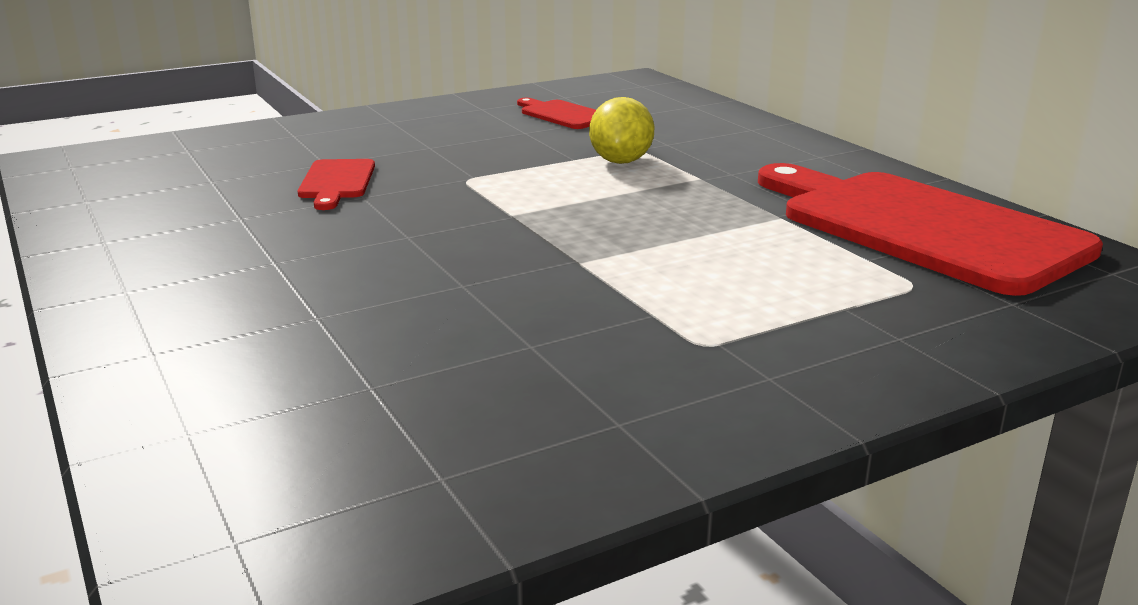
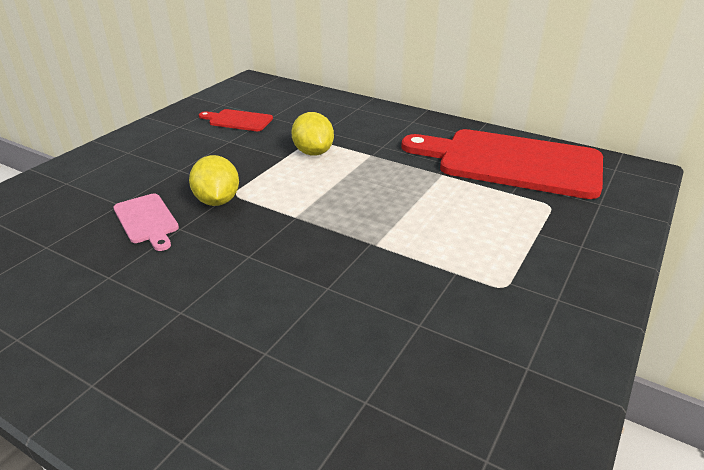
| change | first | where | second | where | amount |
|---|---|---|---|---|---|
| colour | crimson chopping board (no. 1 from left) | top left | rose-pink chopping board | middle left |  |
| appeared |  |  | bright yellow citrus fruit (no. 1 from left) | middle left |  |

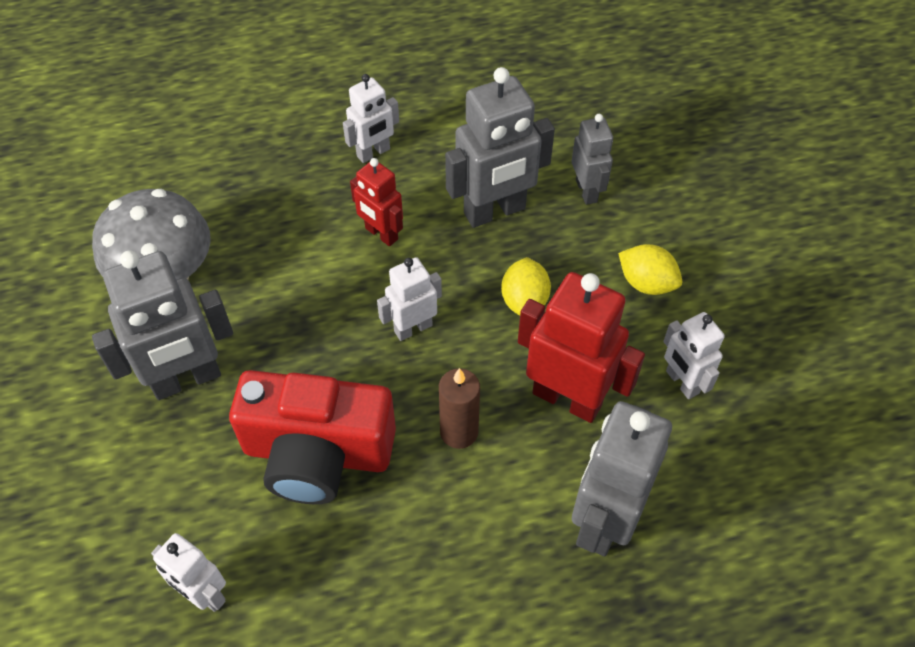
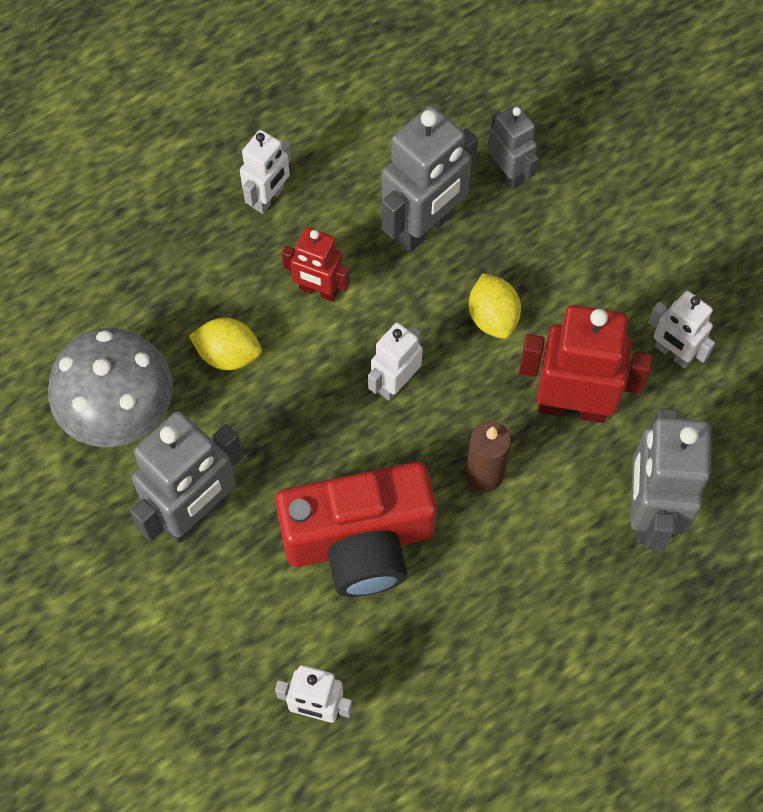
| change | first | where | second | where | amount |
|---|---|---|---|---|---|
| relocated | bright yellow citrus fruit (no. 2 from left in the first image) | middle right | bright yellow citrus fruit (no. 1 from left) | middle left |  |

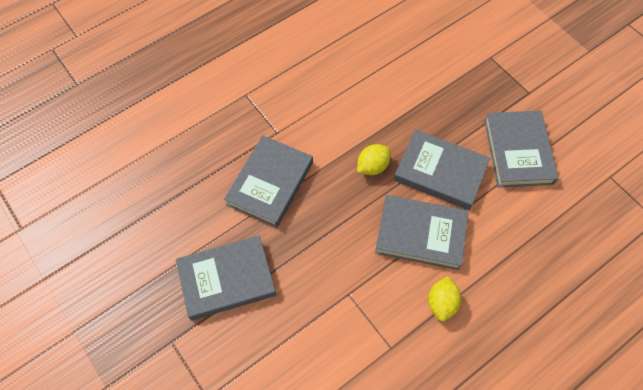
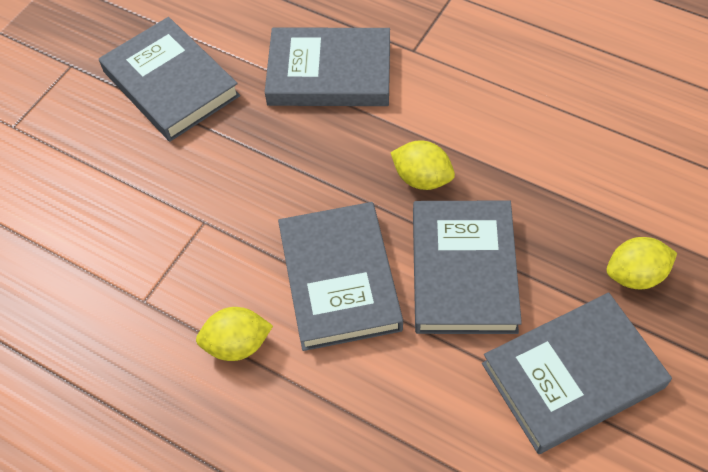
| change | first | where | second | where | amount |
|---|---|---|---|---|---|
| appeared |  |  | bright yellow citrus fruit (no. 3 from left) | middle right |  |

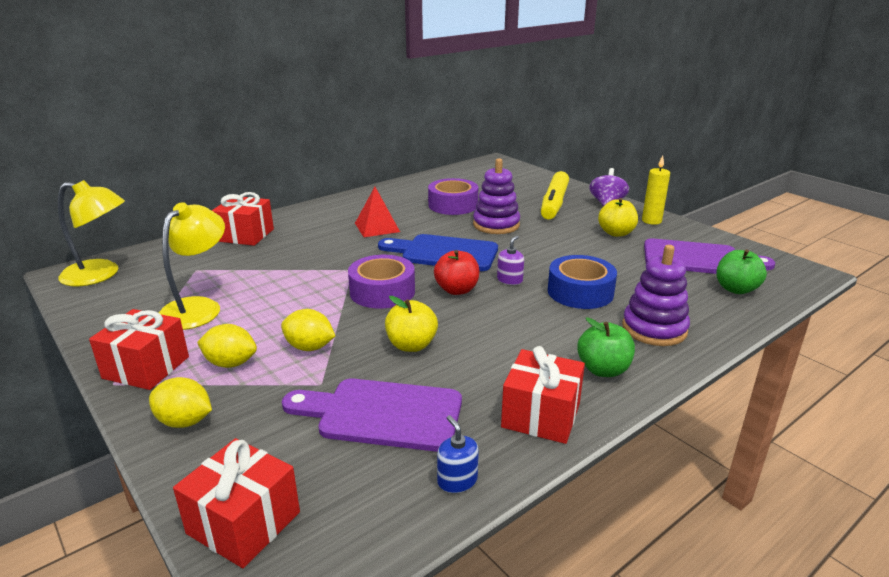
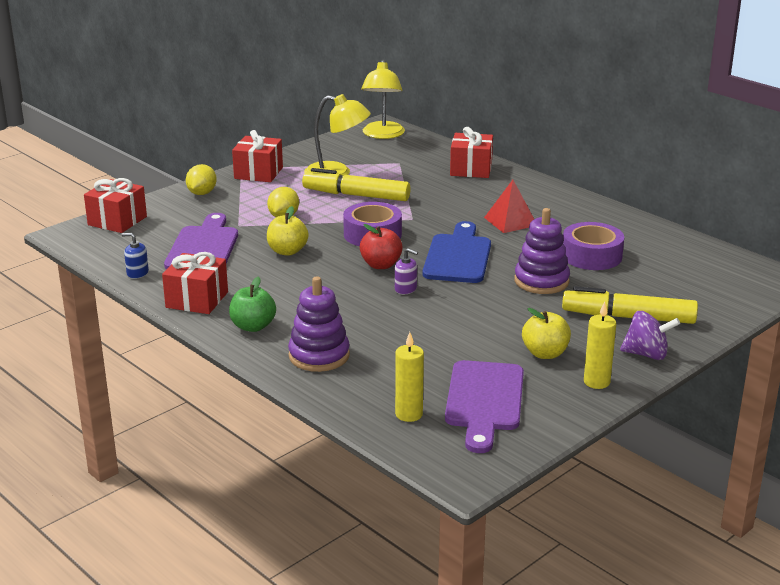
| change | first | where | second | where | amount |
|---|---|---|---|---|---|
| spun | blue soap dispenser | bottom centre |  | middle left | 135 degrees counterclockwise |
| appeared |  |  | bright yellow marker (no. 1 from left) | top centre |  |
| exchanged | emerald apple fruit (no. 2 from left) | middle right | bright yellow candle (no. 1 from left) | centre |  |
| missing | bright yellow citrus fruit (no. 2 from left) | middle left |  |  |  |
| missing | blue tape | centre |  |  |  |

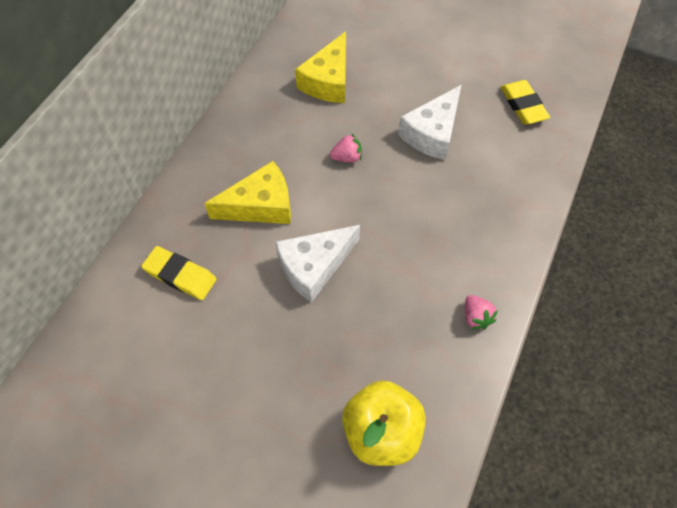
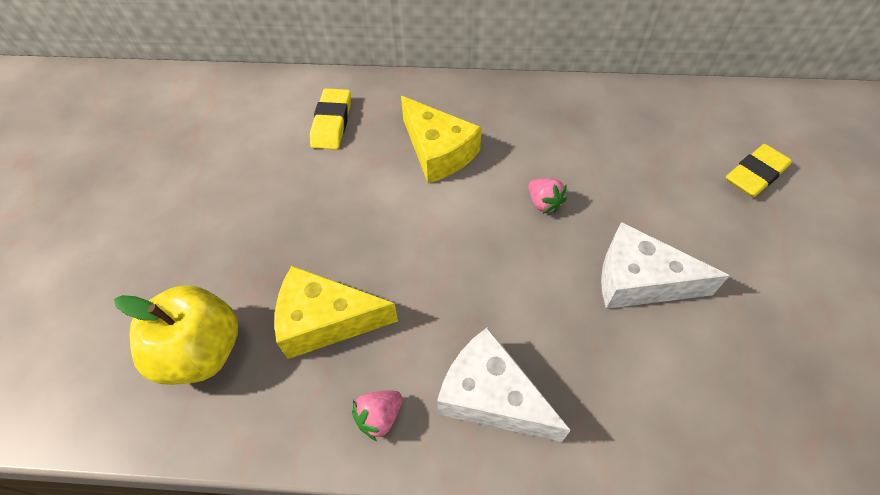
| change | first | where | second | where | amount |
|---|---|---|---|---|---|
| relocated | bright yellow piece of cheese (no. 2 from left in the first image) | top centre | bright yellow piece of cheese (no. 1 from left) | centre |  |
| relocated | snow-white piece of cheese (no. 1 from left) | centre |  | bottom centre |  |
| relocated | bright yellow gum eraser (no. 2 from left) | top right |  | middle right |  |

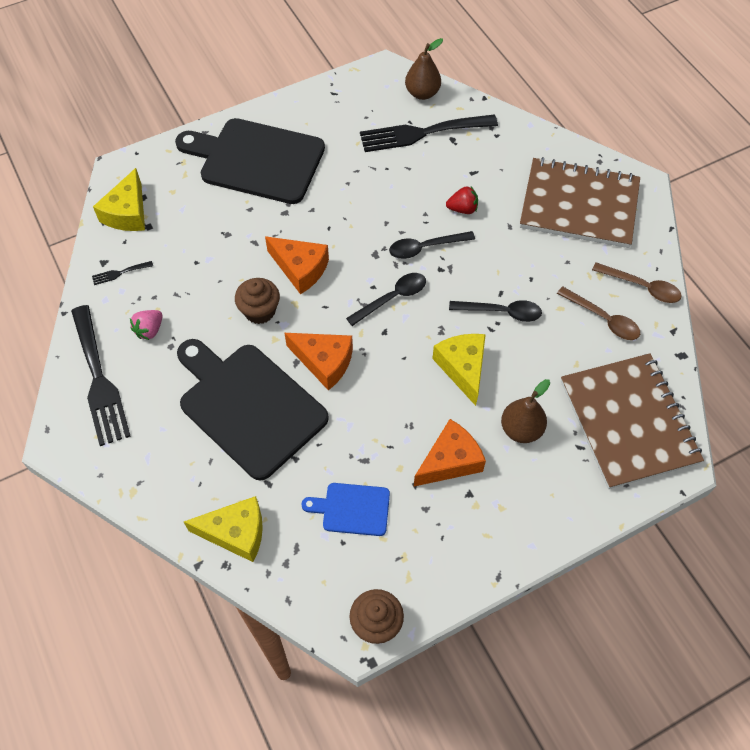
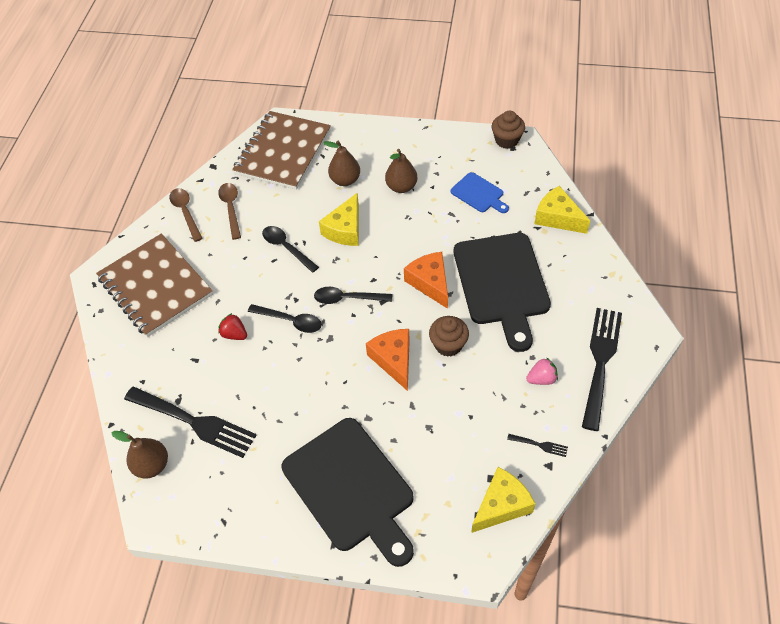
| change | first | where | second | where | amount |
|---|---|---|---|---|---|
| exchanged | orange-coloured piece of cheese (no. 3 from left) | centre | russet pear fruit (no. 3 from left) | top centre |  |

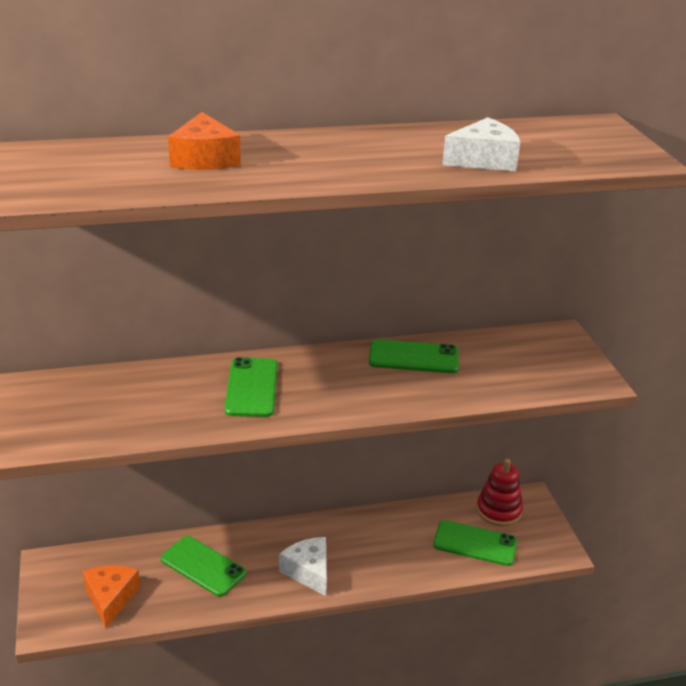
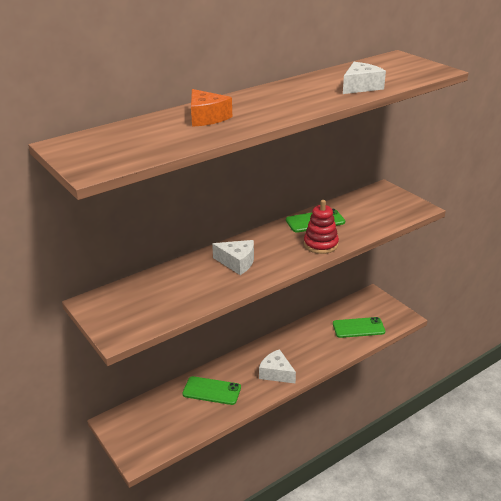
| change | first | where | second | where | amount |
|---|---|---|---|---|---|
| exchanged | emerald mobile phone (no. 2 from left) | centre | snow-white piece of cheese (no. 1 from left) | centre |  |
| relocated | crimson stacking toy | bottom right |  | centre |  |
| missing | orange-coloured piece of cheese (no. 1 from left) | bottom left |  |  |  |

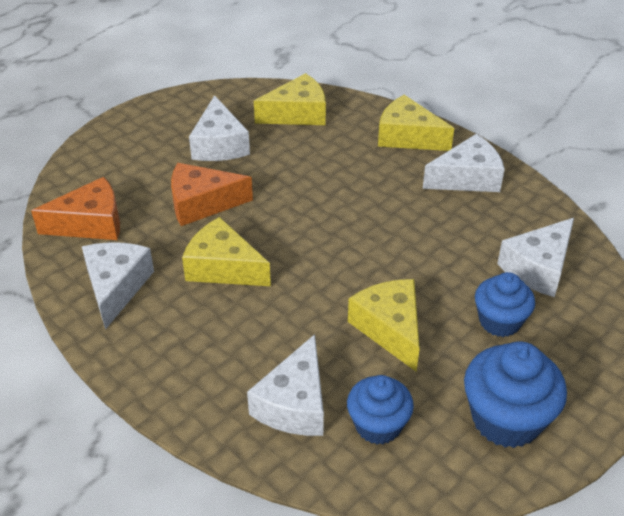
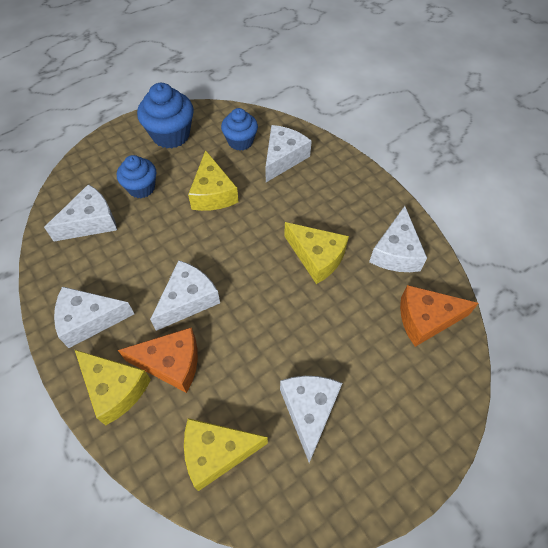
| change | first | where | second | where | amount |
|---|---|---|---|---|---|
| relocated | orange-coloured piece of cheese (no. 2 from left in the first image) | centre | orange-coloured piece of cheese (no. 1 from left) | middle left |  |
| appeared |  |  | snow-white piece of cheese (no. 3 from left) | centre |  |

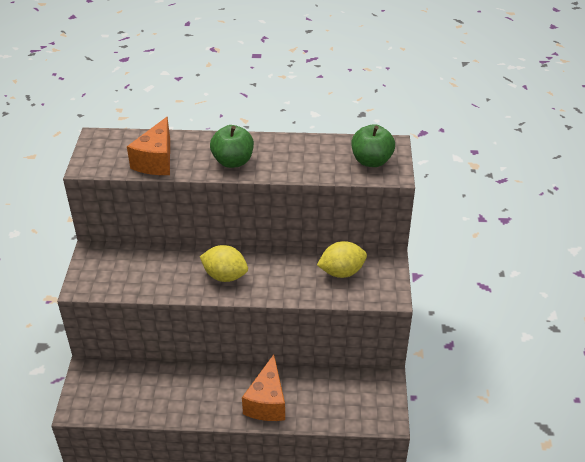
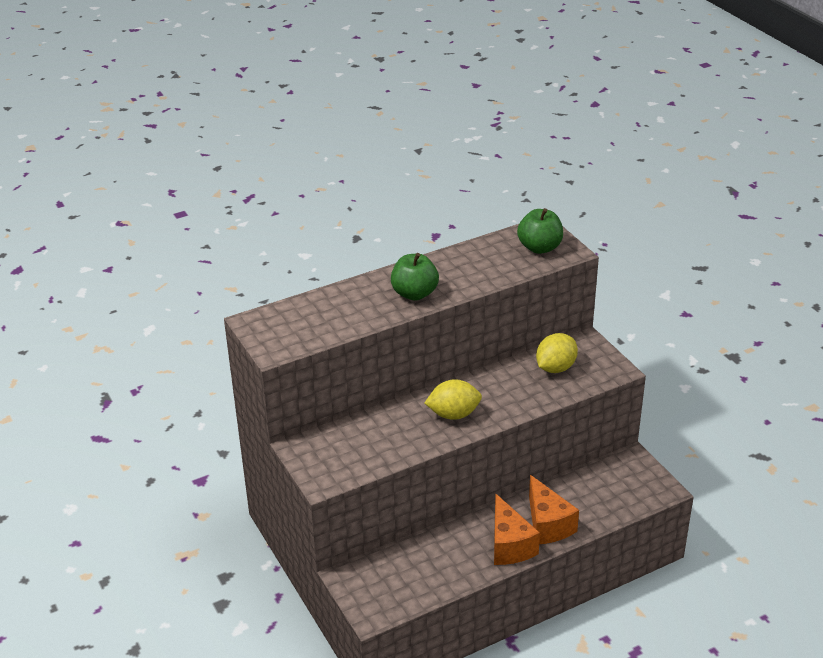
| change | first | where | second | where | amount |
|---|---|---|---|---|---|
| relocated | orange-coloured piece of cheese (no. 1 from left) | top left |  | bottom centre |  |

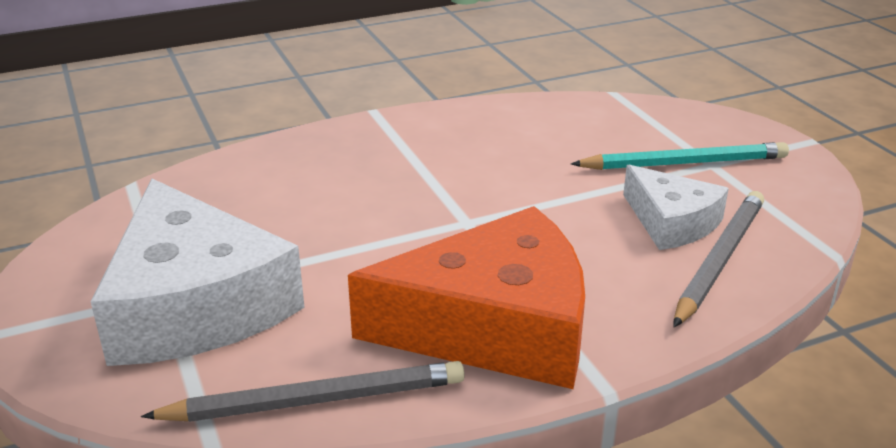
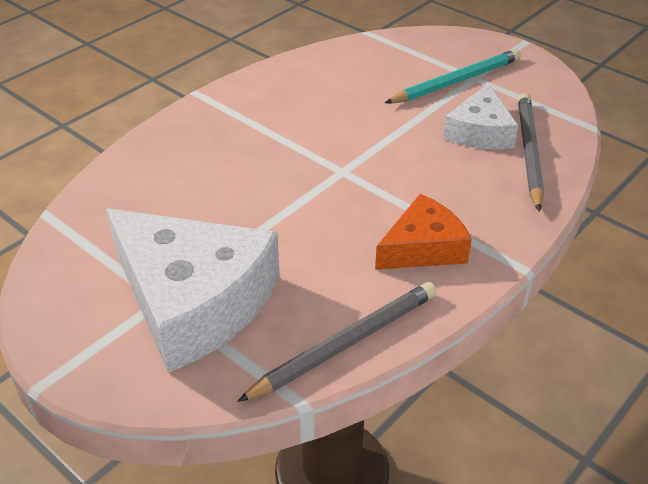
| change | first | where | second | where | amount |
|---|---|---|---|---|---|
| size | orange-coloured piece of cheese | centre |  | centre | x0.55 |
| spun | snow-white piece of cheese (no. 2 from left) | middle right |  | top right | 75 degrees clockwise |

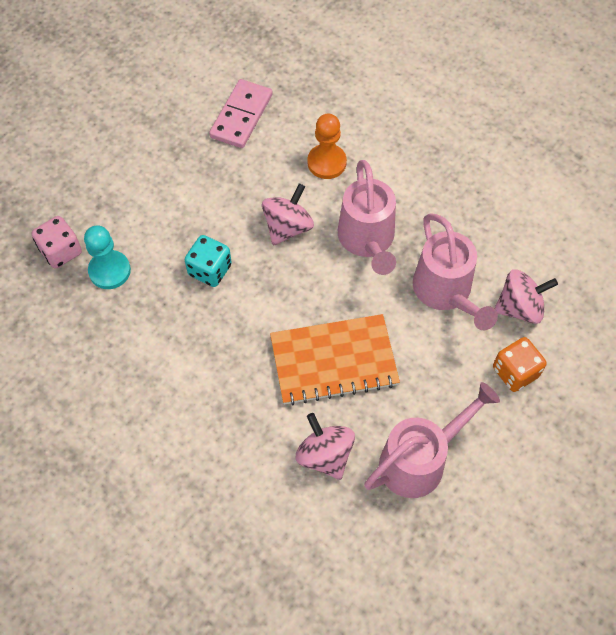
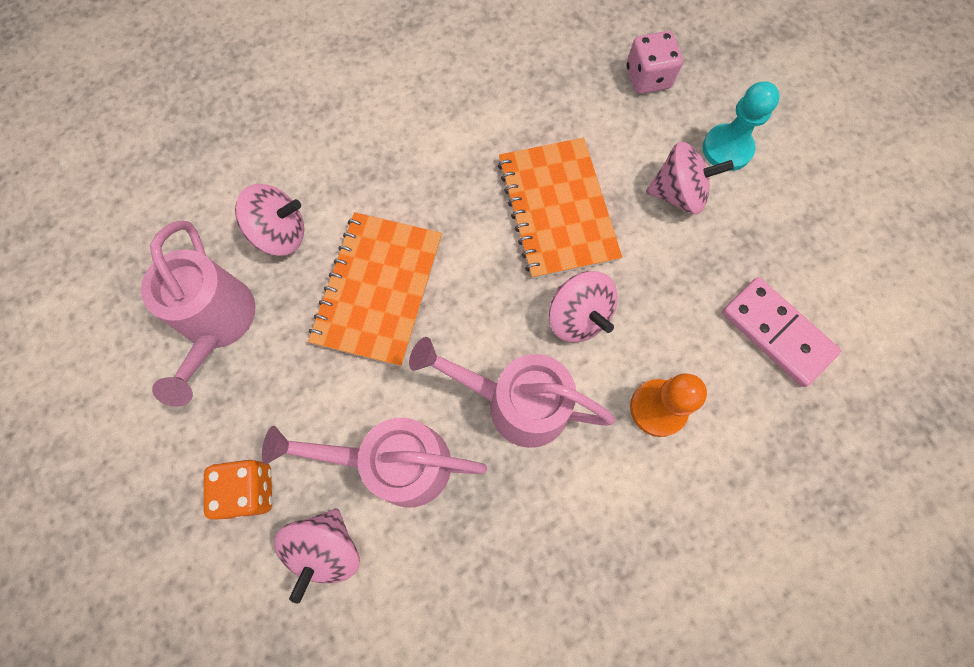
| change | first | where | second | where | amount |
|---|---|---|---|---|---|
| exchanged | aqua dice | centre | orange-coloured notebook (no. 2 from left) | top centre |  |
| appeared |  |  | rose-pink whirligig (no. 4 from left) | top right |  |
| relocated | aqua chess pawn | middle left |  | top right |  |

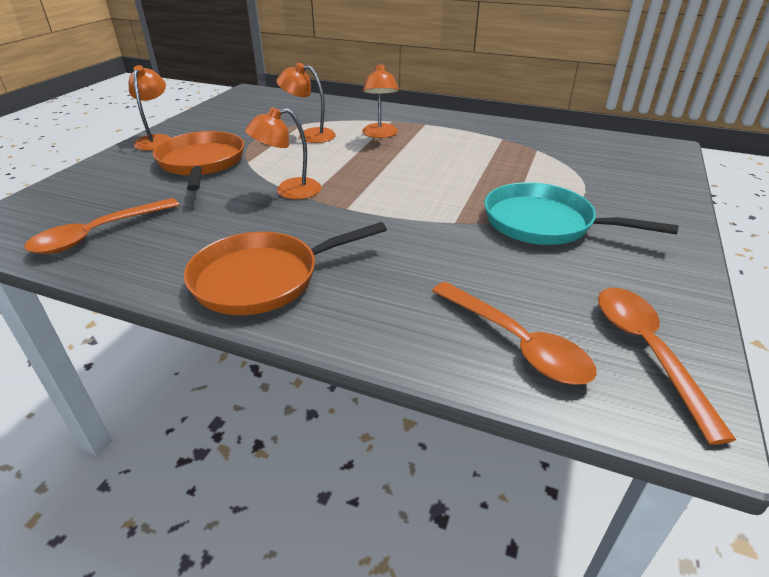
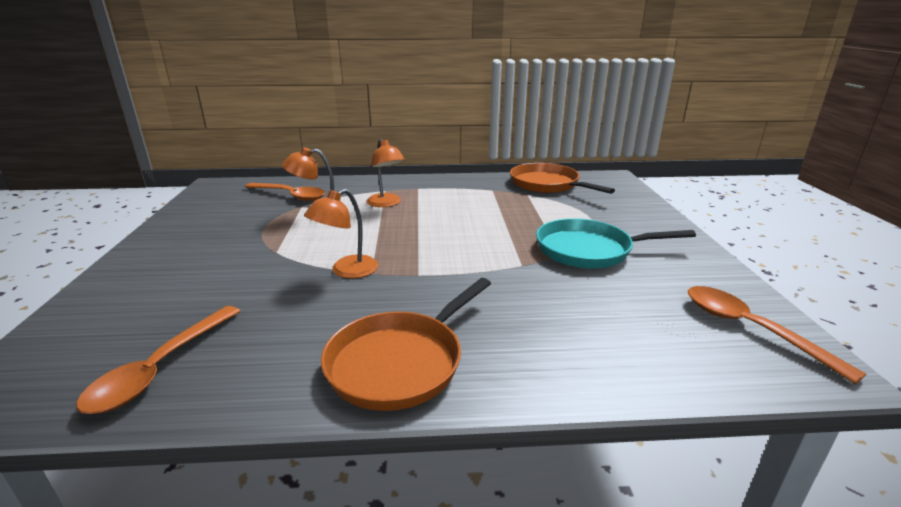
| change | first | where | second | where | amount |
|---|---|---|---|---|---|
| relocated | orange-coloured spoon (no. 2 from left) | middle right |  | middle left |  |
| relocated | orange-coloured frying pan (no. 1 from left in the first image) | top left | orange-coloured frying pan (no. 2 from left) | centre |  |
| missing | orange-coloured reading lamp (no. 1 from left) | top left |  |  |  |

